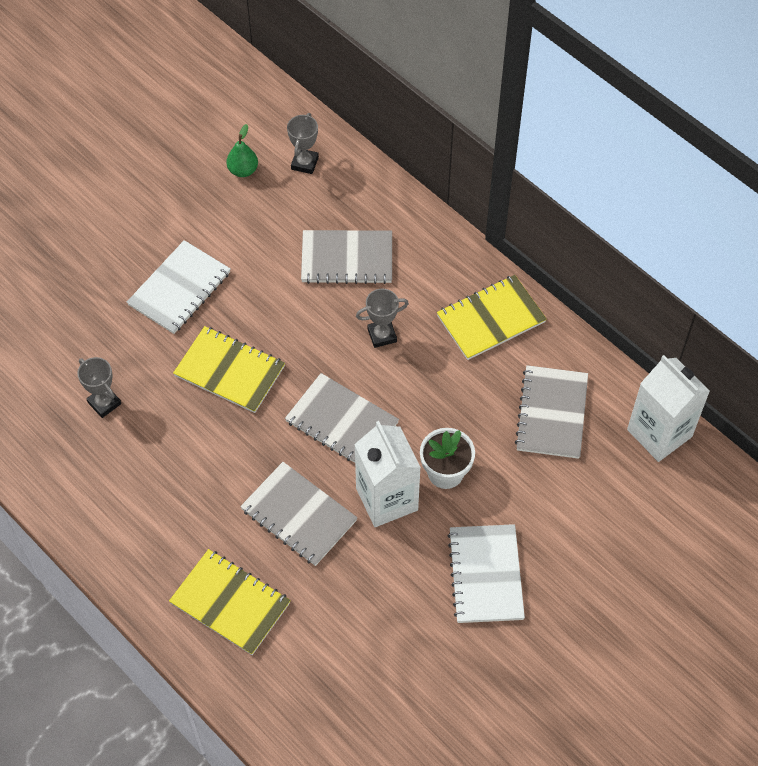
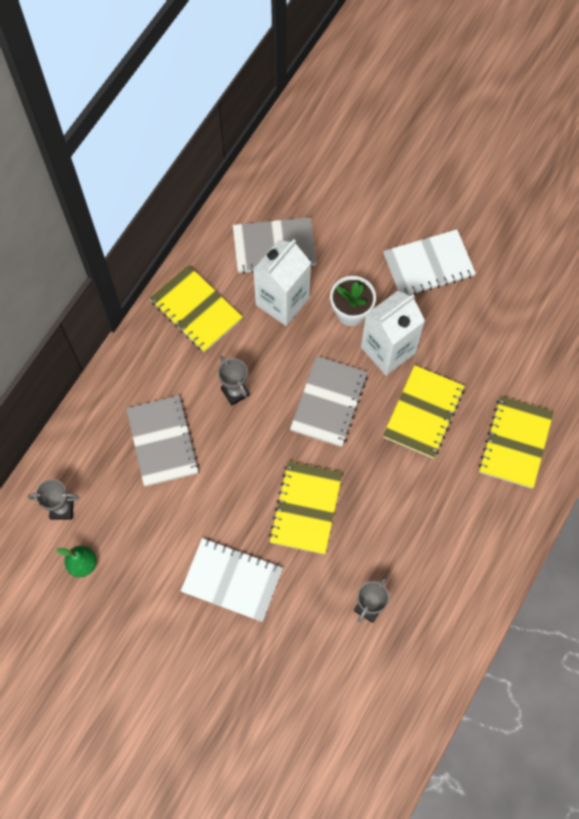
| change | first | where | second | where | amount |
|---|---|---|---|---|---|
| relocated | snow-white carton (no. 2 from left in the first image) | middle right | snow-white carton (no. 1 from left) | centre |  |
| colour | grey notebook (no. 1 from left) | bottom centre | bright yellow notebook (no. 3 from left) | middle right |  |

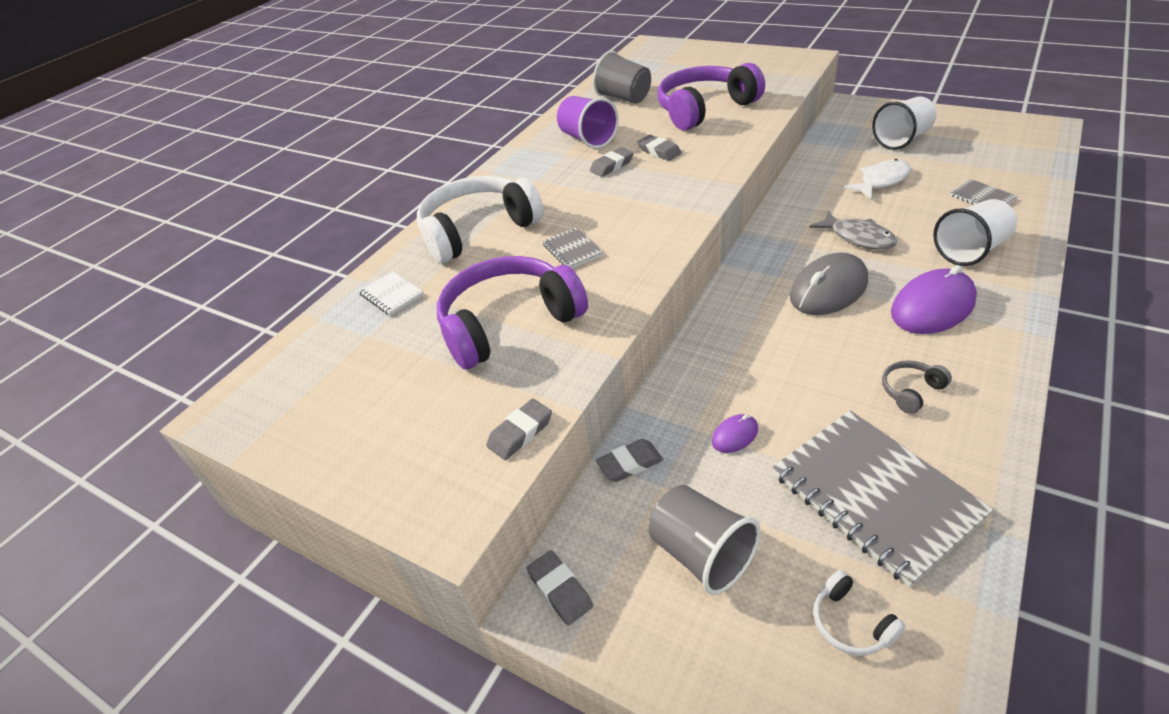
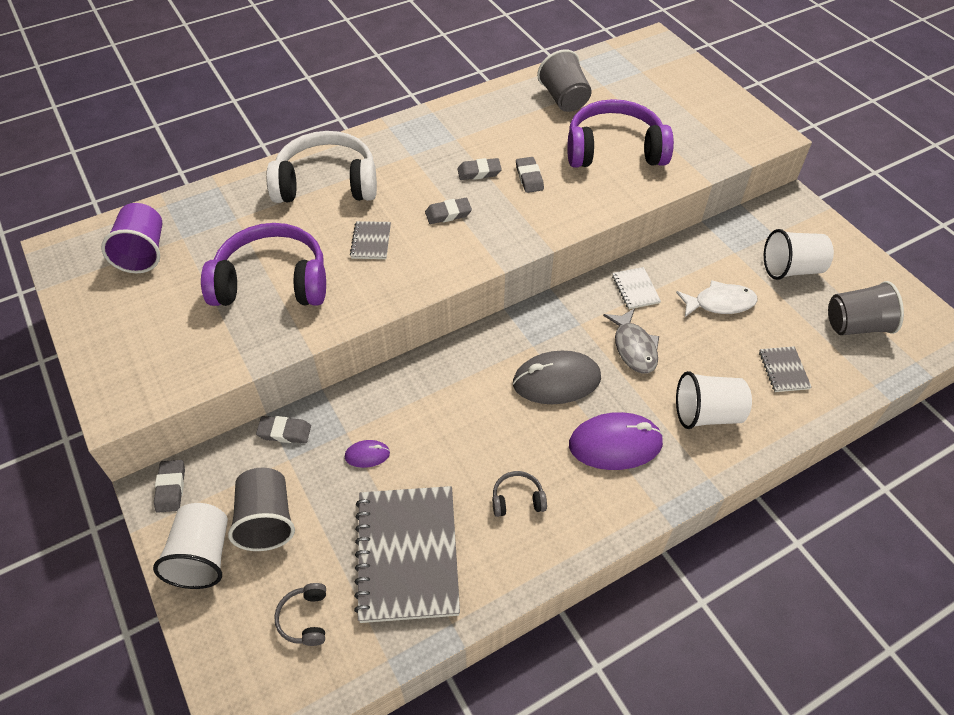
| change | first | where | second | where | amount |
|---|---|---|---|---|---|
| relocated | purple cup | top centre |  | top left |  |
| appeared |  |  | snow-white cup (no. 1 from left) | bottom left |  |
| colour | snow-white over-ear headphones (no. 2 from left) | bottom right | grey over-ear headphones (no. 1 from left) | bottom left |  |
| relocated | grey gum eraser (no. 1 from left in the first image) | centre | grey gum eraser (no. 3 from left) | top centre |  |
| relocated | snow-white notebook | centre |  | middle right |  |
| appeared |  |  | grey cup (no. 3 from left) | middle right |  |

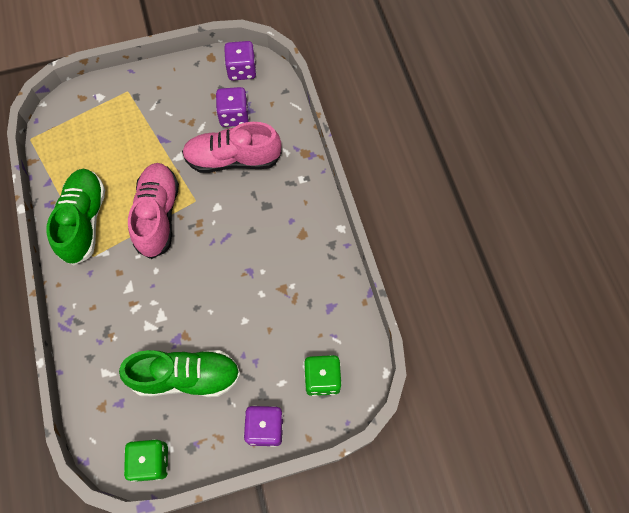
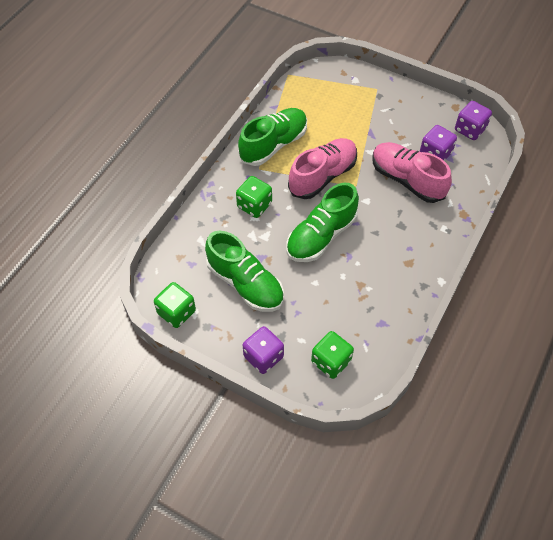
| change | first | where | second | where | amount |
|---|---|---|---|---|---|
| appeared |  |  | emerald dice (no. 2 from left) | centre |  |
| appeared |  |  | emerald lace-up shoe (no. 3 from left) | centre |  |

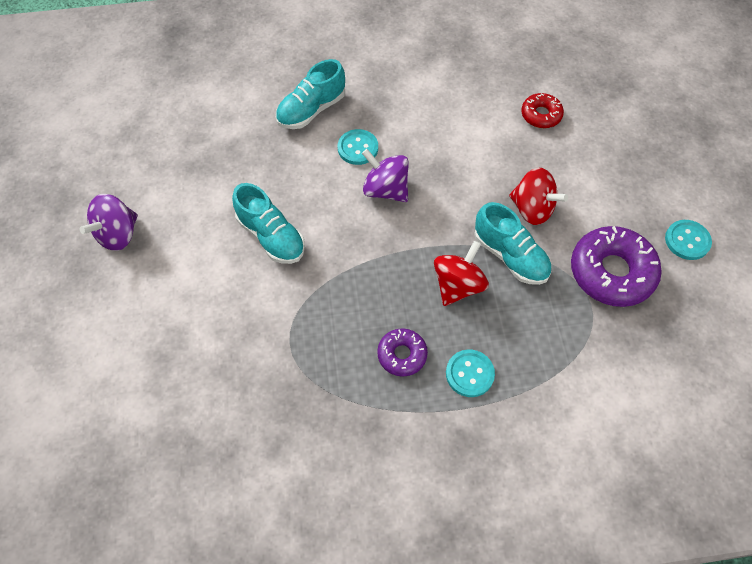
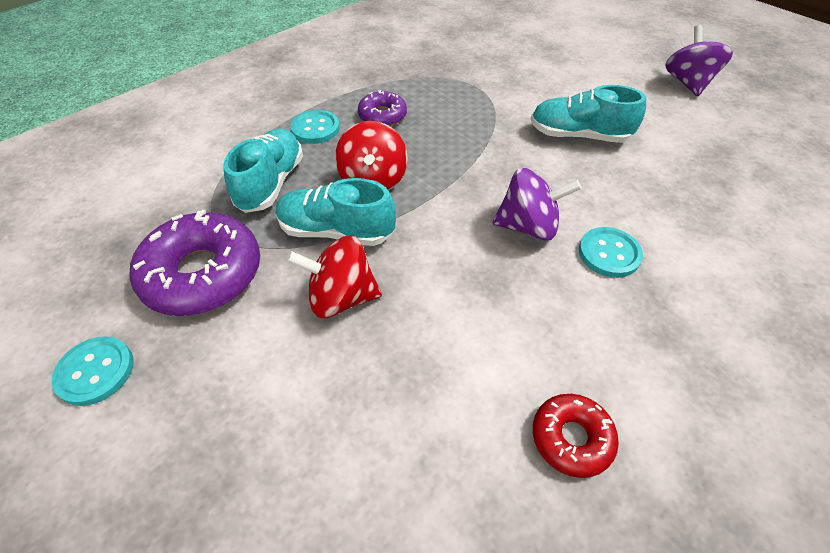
| change | first | where | second | where | amount |
|---|---|---|---|---|---|
| relocated | aqua lace-up shoe (no. 2 from left in the first image) | top centre | aqua lace-up shoe (no. 1 from left) | top left |  |
| relocated | crimson donut | top right |  | bottom right |  |

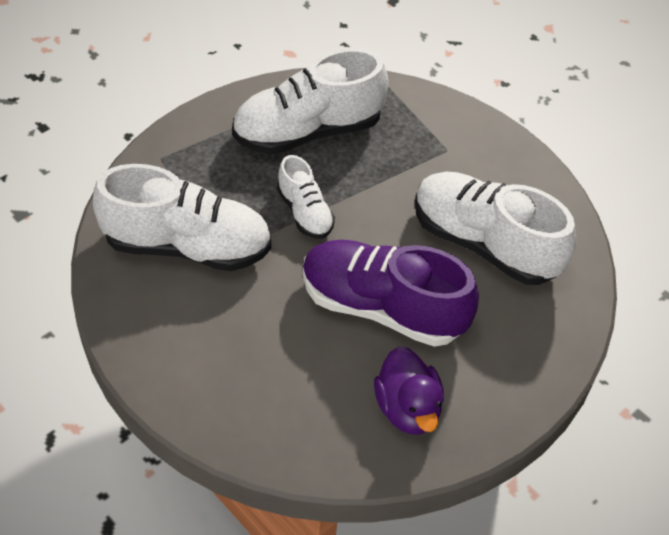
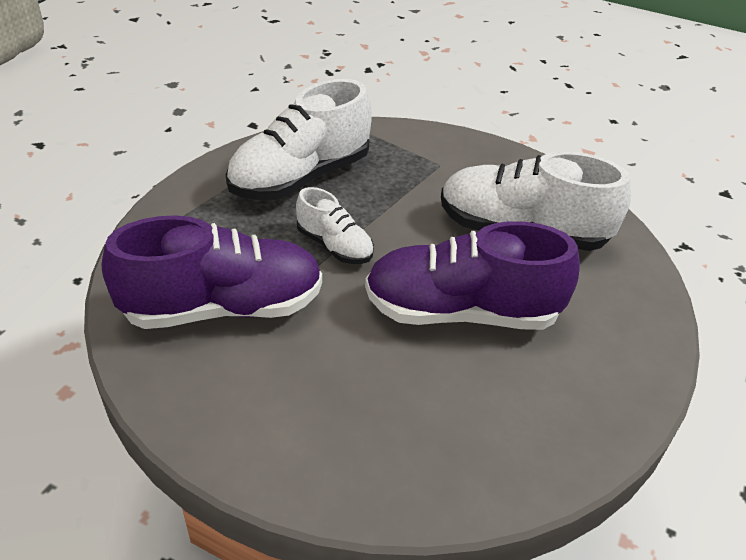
| change | first | where | second | where | amount |
|---|---|---|---|---|---|
| colour | snow-white lace-up shoe (no. 1 from left) | middle left | purple lace-up shoe (no. 1 from left) | middle left |  |
| missing | purple toy duck | bottom centre |  |  |  |

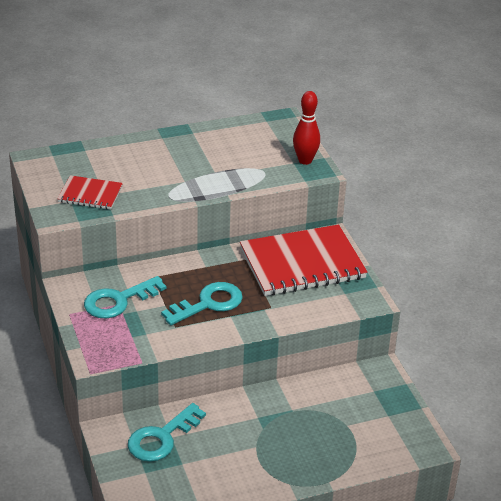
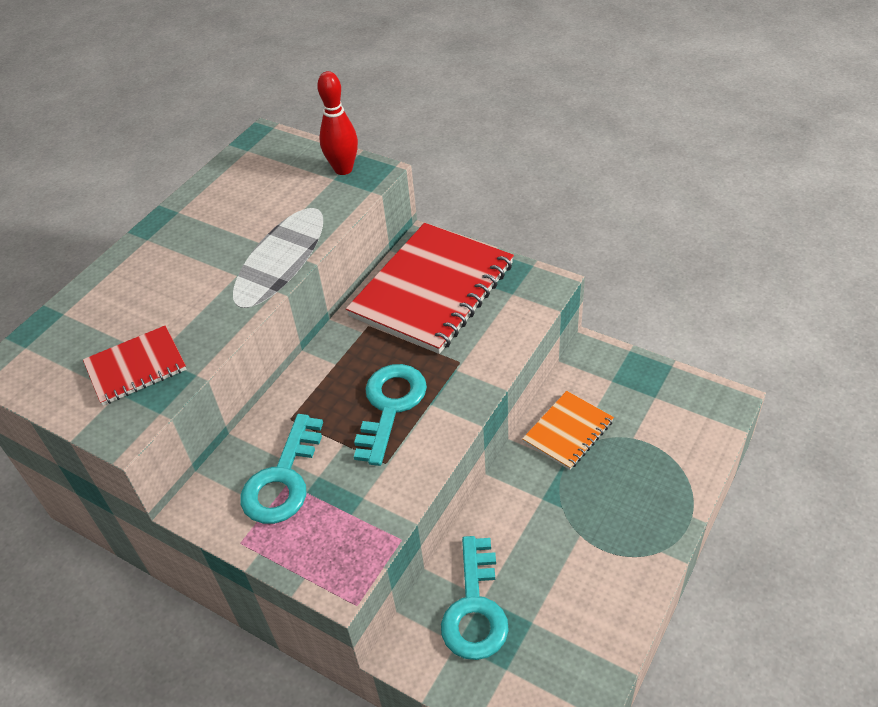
| change | first | where | second | where | amount |
|---|---|---|---|---|---|
| appeared |  |  | orange-coloured notebook | centre |  |

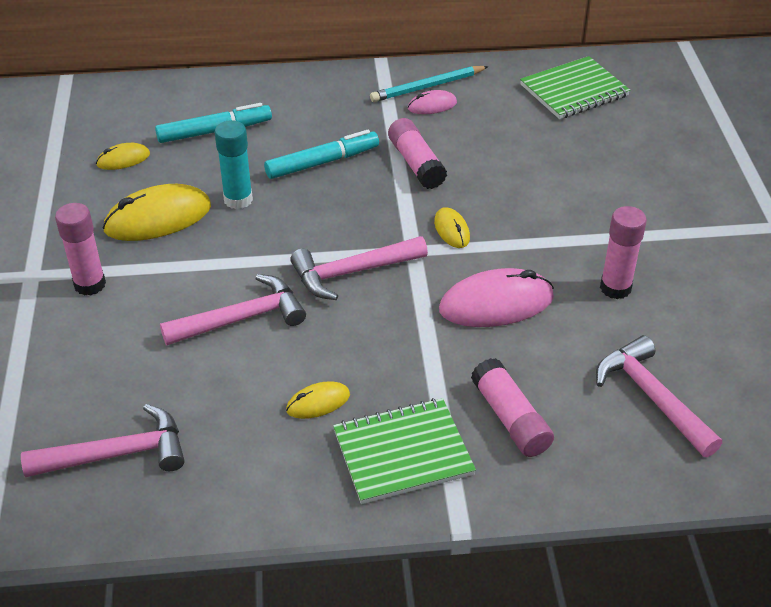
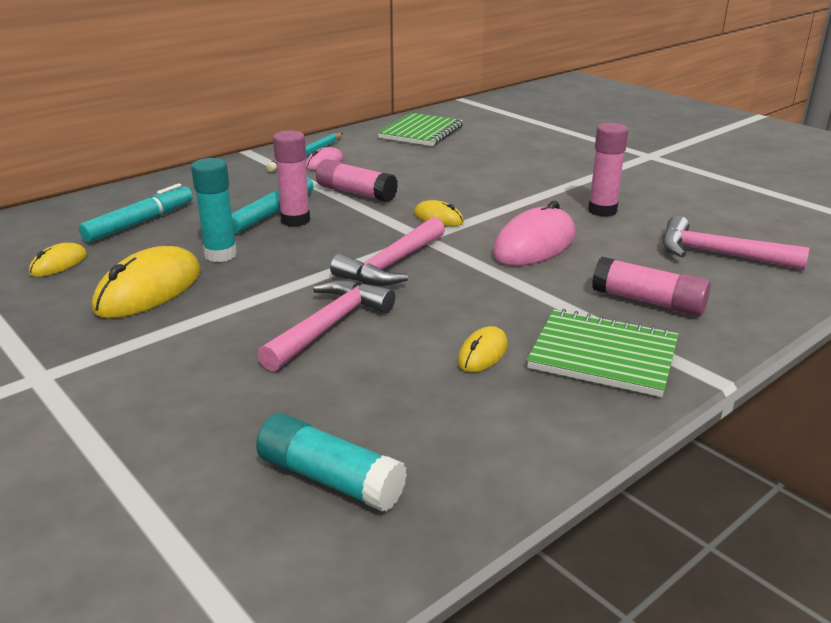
| change | first | where | second | where | amount |
|---|---|---|---|---|---|
| exchanged | rose-pink hammer (no. 1 from left) | bottom left | aqua glue stick (no. 2 from left) | bottom centre |  |
| relocated | rose-pink glue stick (no. 1 from left) | middle left |  | top centre |  |
| spun | emerald notebook (no. 1 from left in the first image) | bottom centre | emerald notebook (no. 2 from left) | middle right | 75 degrees clockwise |

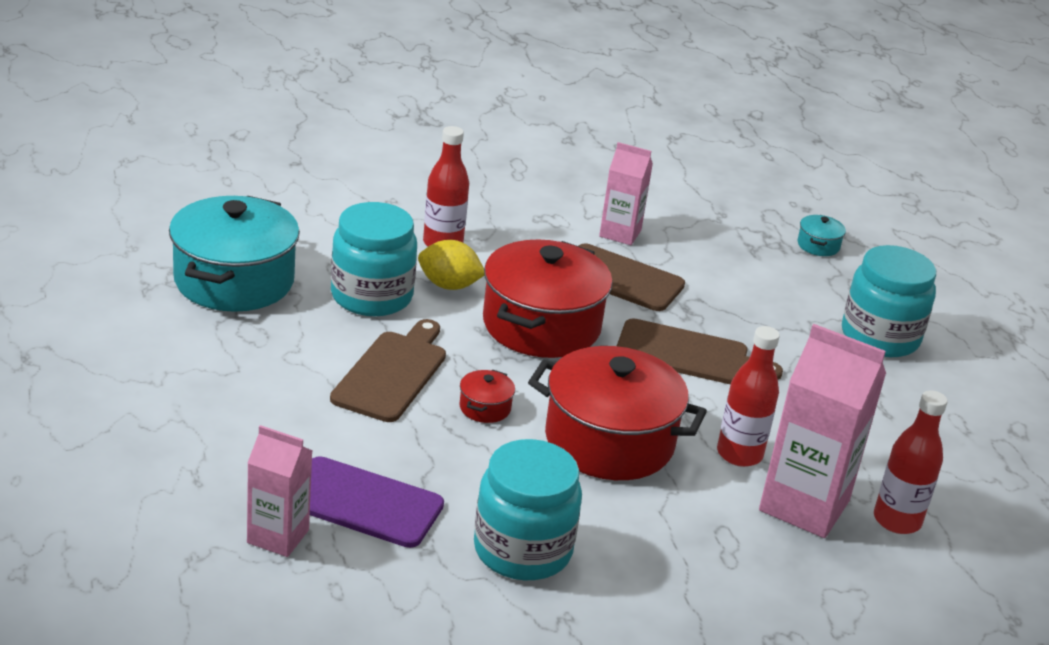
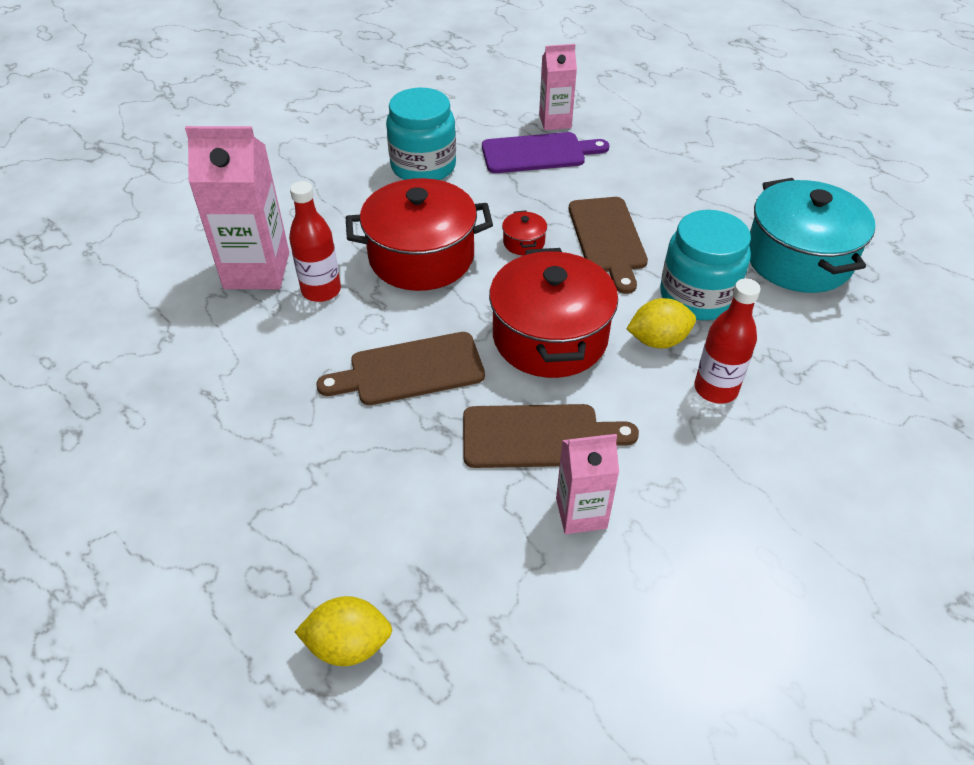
| change | first | where | second | where | amount |
|---|---|---|---|---|---|
| exchanged | aqua pot (no. 2 from left) | middle right | bright yellow citrus fruit (no. 1 from left) | bottom centre |  |
| missing | aqua jam jar (no. 3 from left) | middle right |  |  |  |
| missing | crimson drink bottle (no. 3 from left) | bottom right |  |  |  |

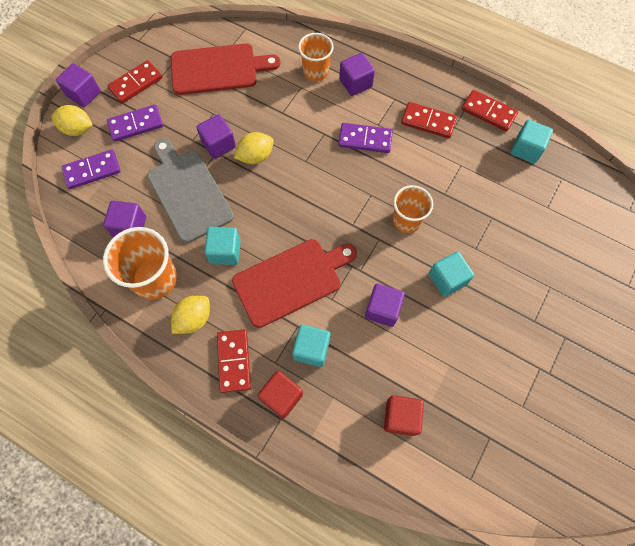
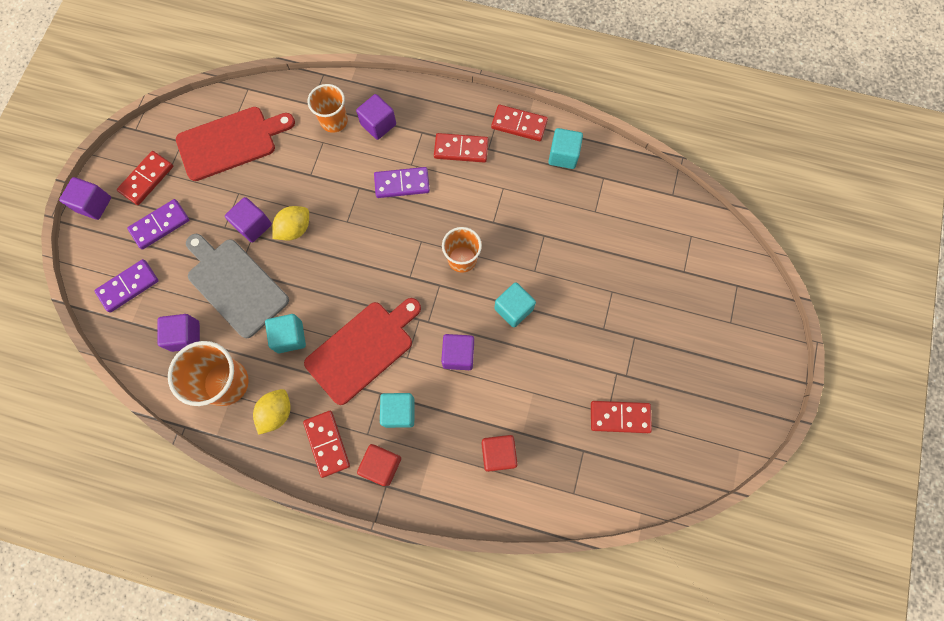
| change | first | where | second | where | amount |
|---|---|---|---|---|---|
| appeared |  |  | crimson domino piece (no. 5 from left) | bottom centre |  |
| missing | bright yellow citrus fruit (no. 1 from left) | top left |  |  |  |

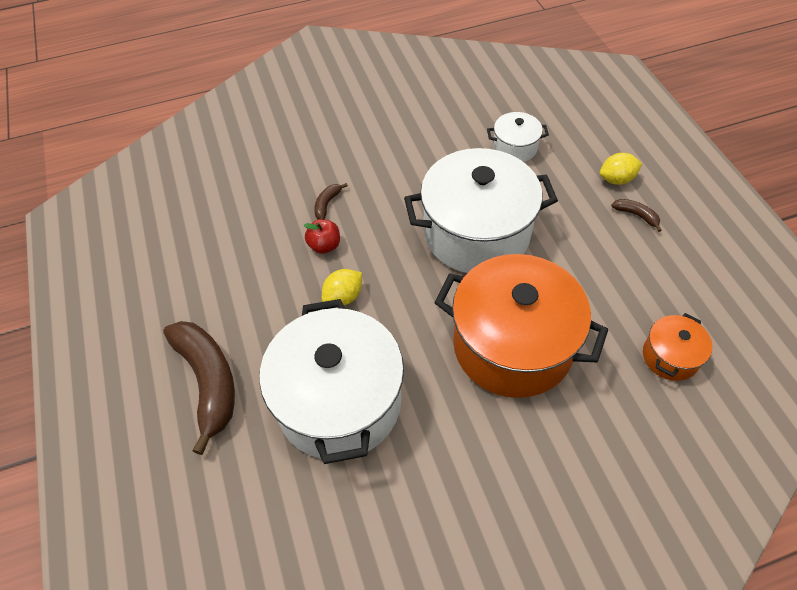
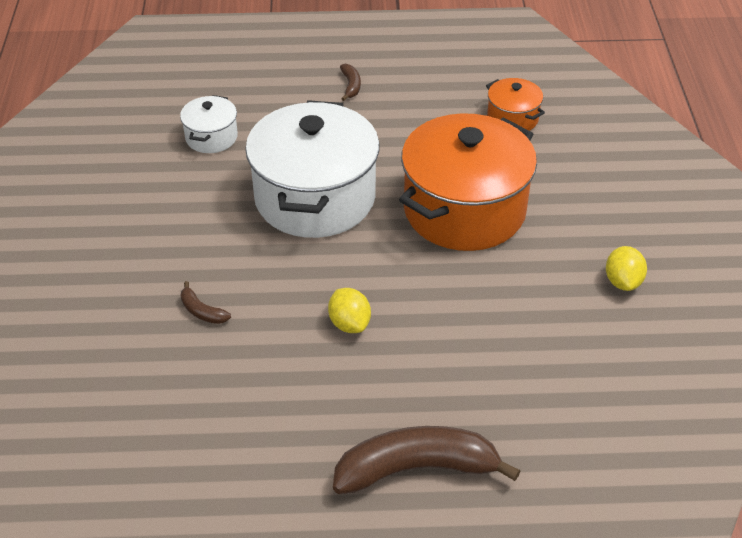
| change | first | where | second | where | amount |
|---|---|---|---|---|---|
| spun | russet banana fruit (no. 3 from left in the first image) | middle right | russet banana fruit (no. 2 from left) | top centre | 120 degrees clockwise |
| relocated | bright yellow citrus fruit (no. 2 from left) | top right |  | middle right |  |
| missing | snow-white pot (no. 1 from left) | centre |  |  |  |
| missing | crimson apple fruit | centre |  |  |  |

